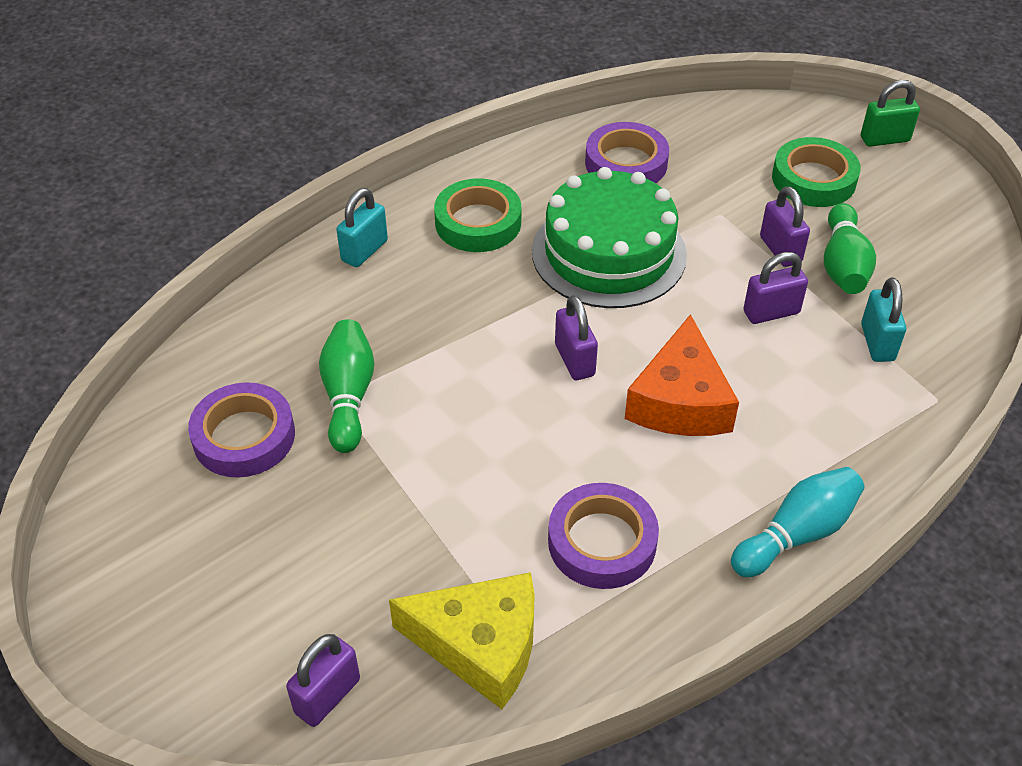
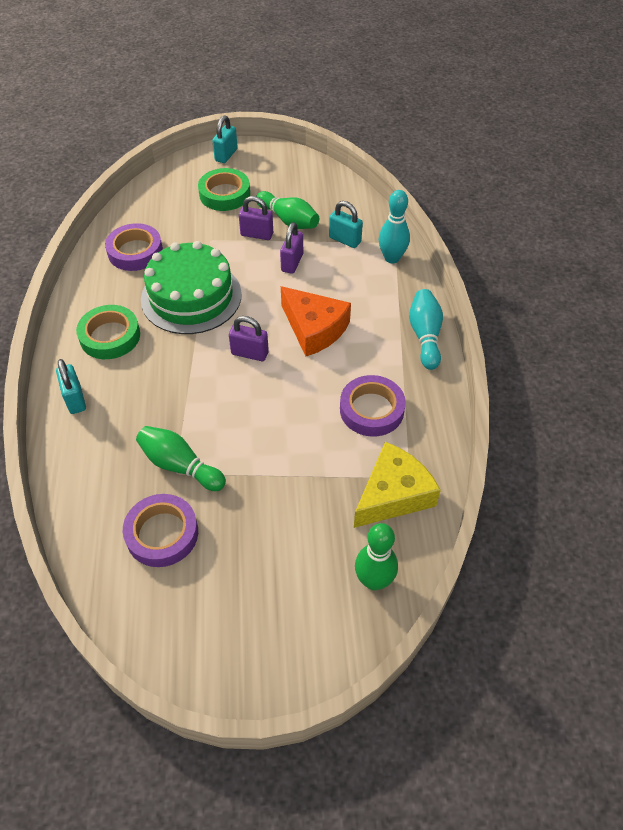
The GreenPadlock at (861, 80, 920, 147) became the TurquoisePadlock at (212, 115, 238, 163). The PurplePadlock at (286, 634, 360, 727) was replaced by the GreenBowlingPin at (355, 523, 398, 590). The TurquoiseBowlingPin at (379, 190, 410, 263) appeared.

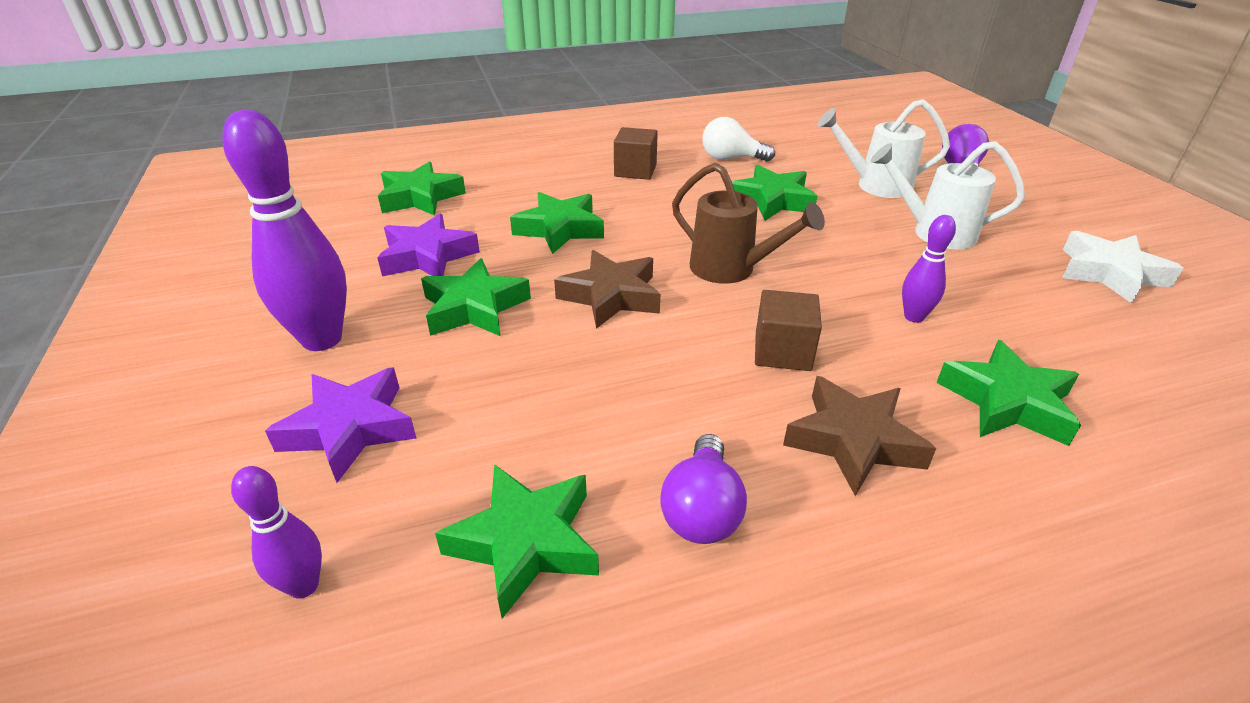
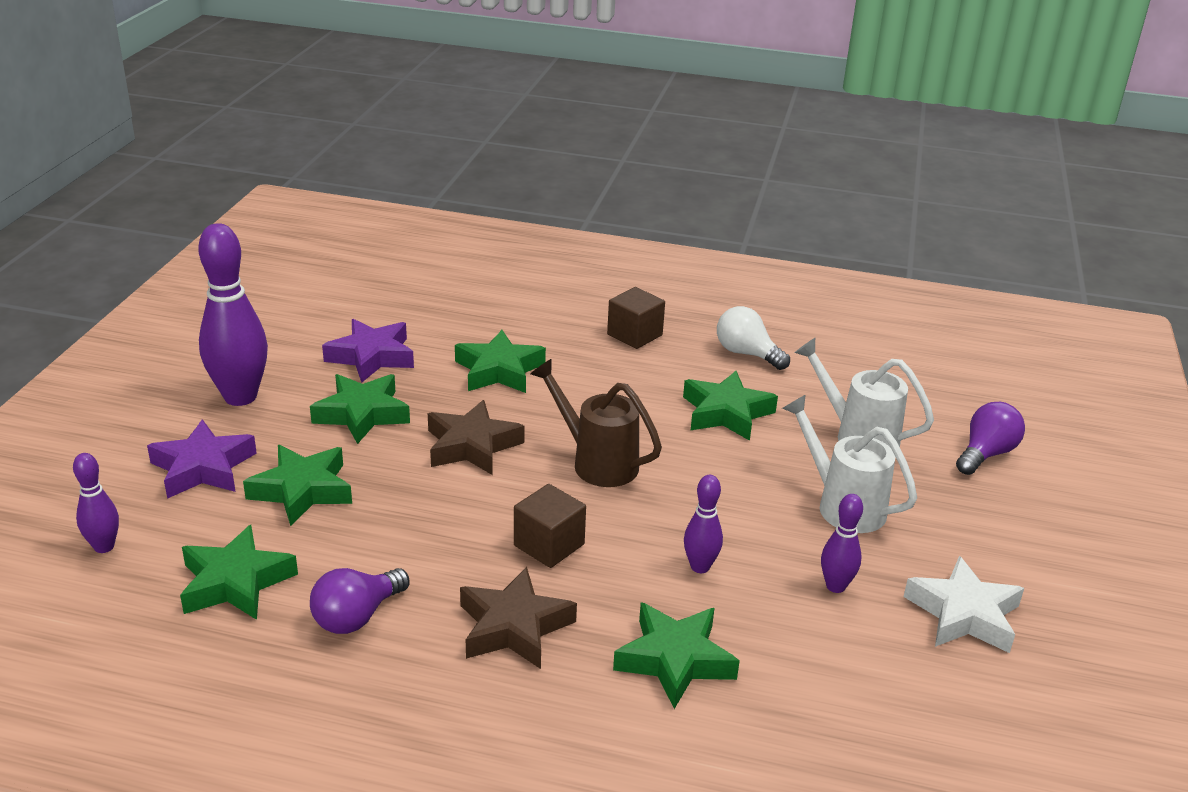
The GreenStar moved from (378, 161, 466, 216) to (243, 445, 352, 526). The BrownWateringCan at (672, 163, 825, 284) turned 150 degrees clockwise. The PurpleBowlingPin at (821, 494, 863, 593) appeared.

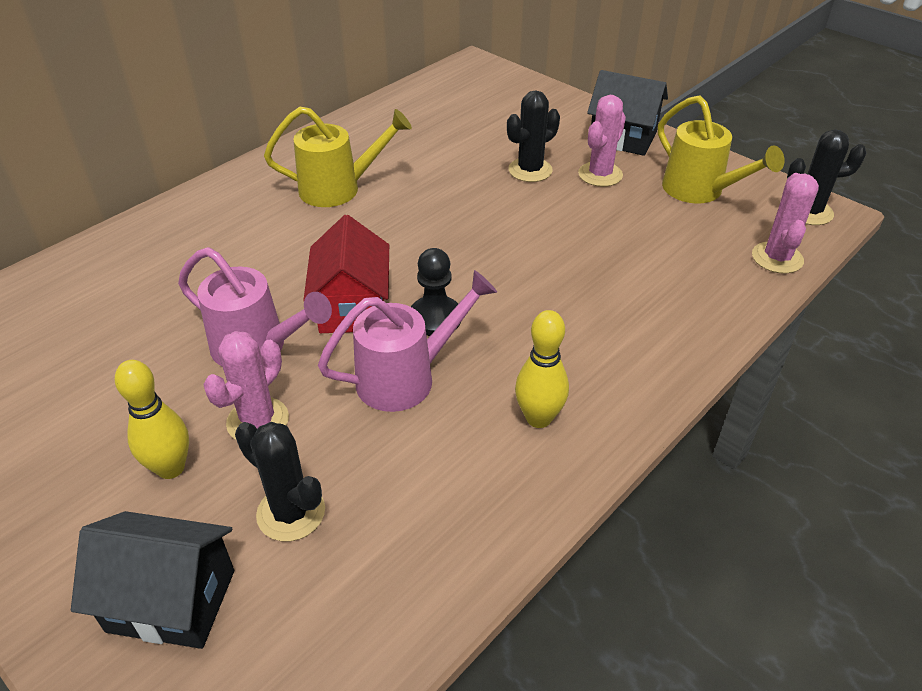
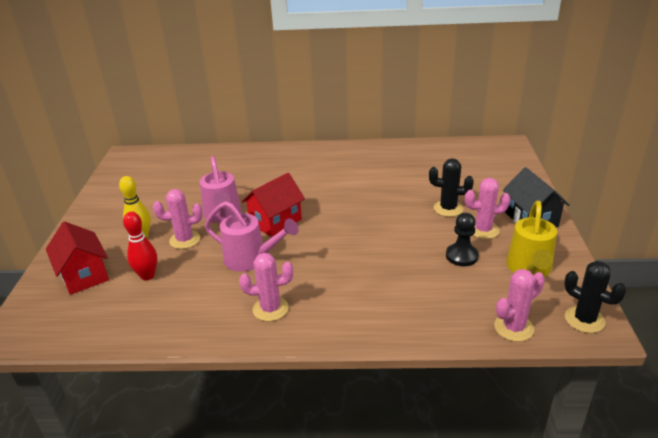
The YellowWateringCan at (264, 107, 412, 207) disappeared. The BlackPawn moved from (411, 248, 461, 336) to (446, 213, 479, 266). The YellowBowlingPin at (515, 310, 569, 428) was replaced by the PinkCactus at (239, 253, 293, 321). The BlackCactus at (235, 422, 325, 541) was replaced by the RedBowlingPin at (123, 212, 157, 280). The BlackHouse at (71, 511, 234, 649) became the RedHouse at (46, 222, 109, 295).

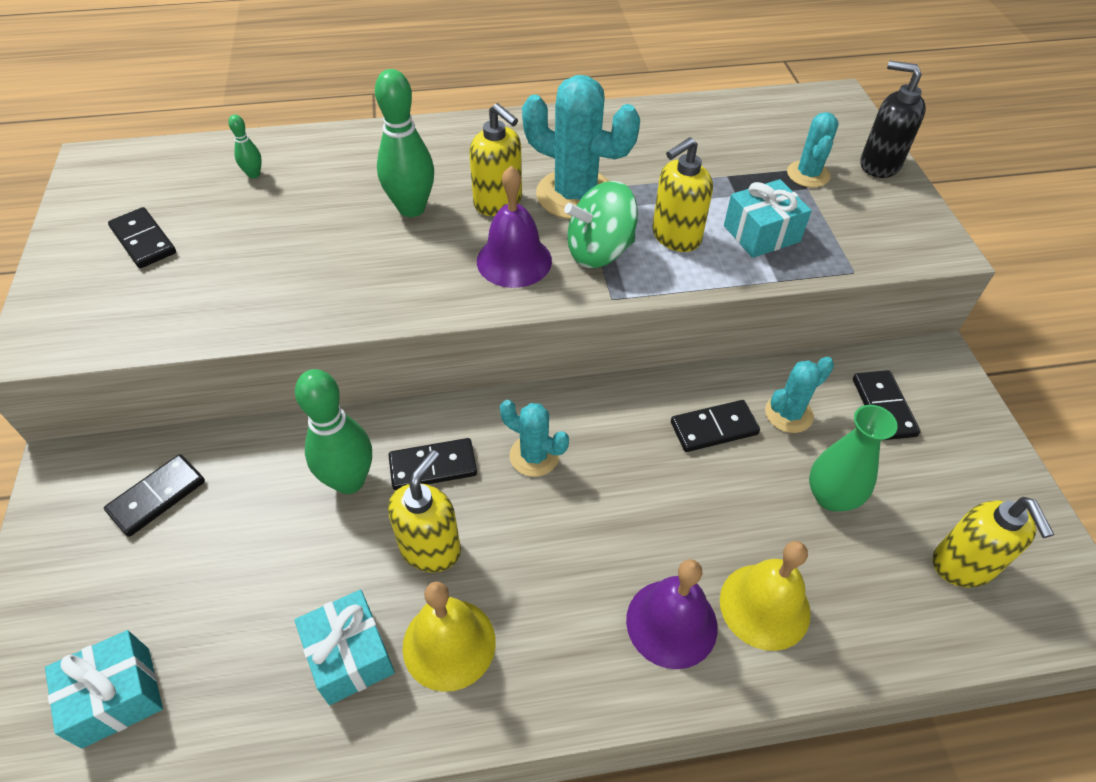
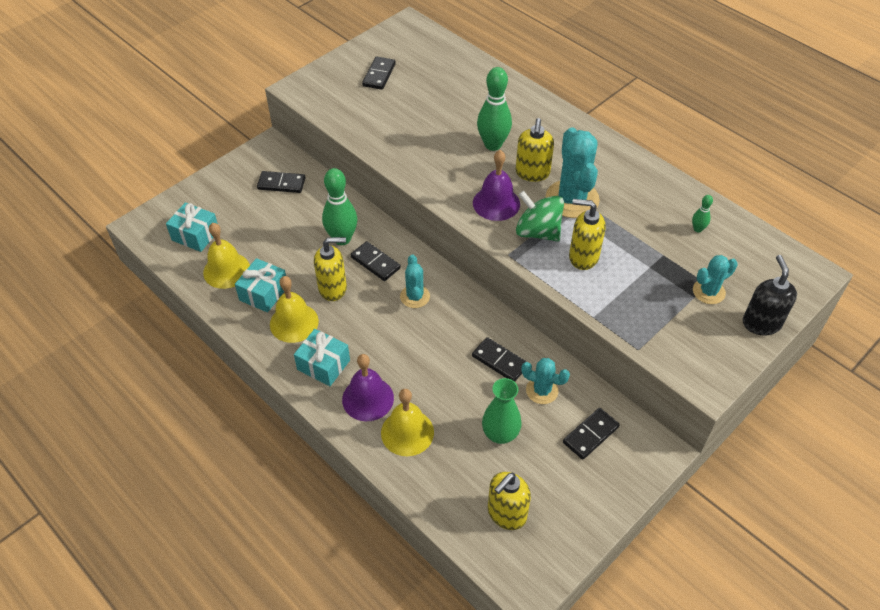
The GreenBowlingPin moved from (228, 115, 262, 178) to (692, 195, 713, 233). The TurquoiseGift moved from (724, 179, 812, 258) to (294, 329, 350, 386). The YellowBell at (203, 223, 250, 289) appeared.

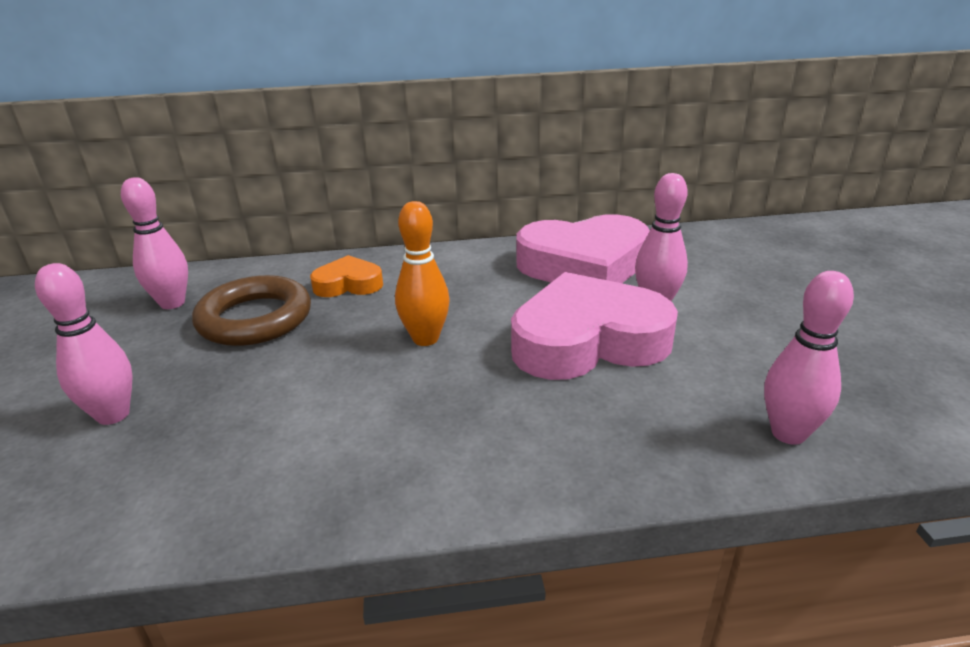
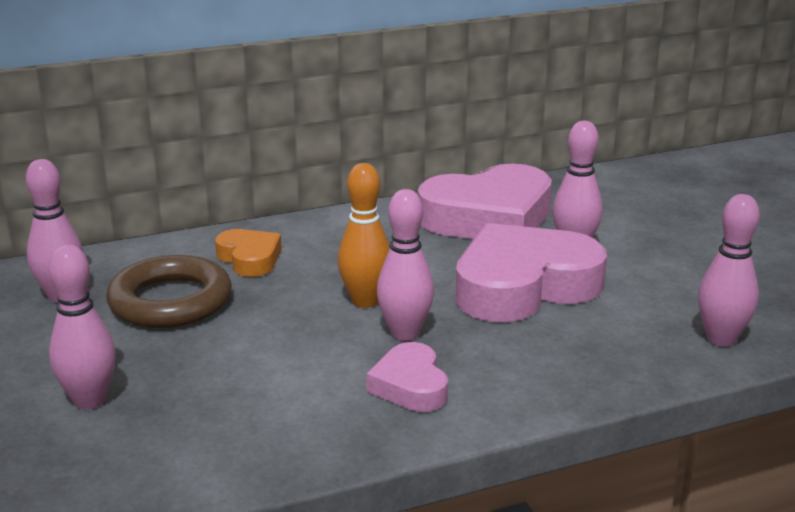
The OrangeHeart at (310, 255, 383, 297) turned 75 degrees clockwise. The PinkBowlingPin at (377, 189, 434, 340) appeared. The PinkHeart at (366, 342, 448, 412) appeared.

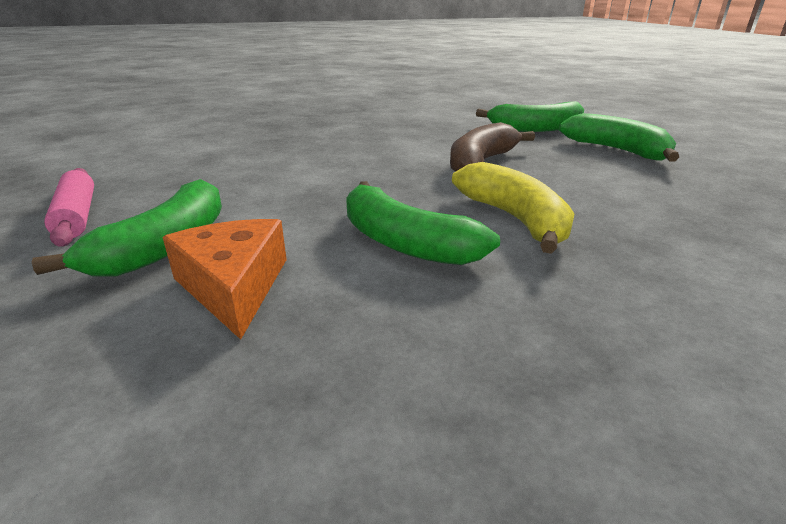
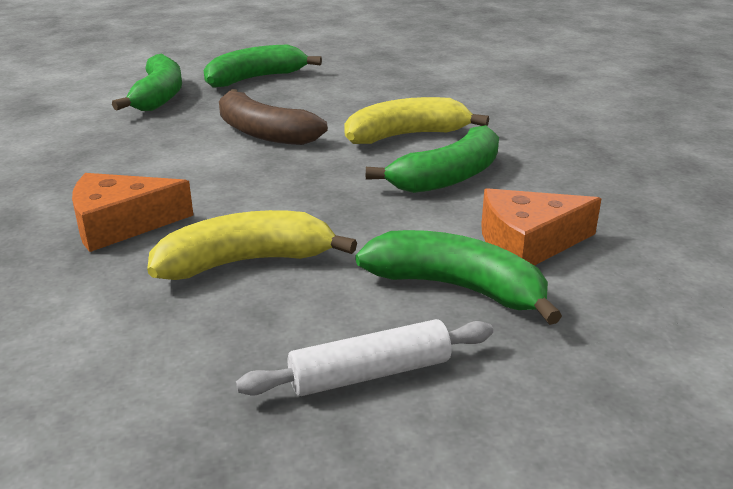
The PinkRollingPin at (44, 168, 94, 247) became the WhiteRollingPin at (236, 319, 493, 396). The OrangeCheese at (72, 173, 193, 252) appeared. The YellowBanana at (147, 210, 357, 280) appeared.

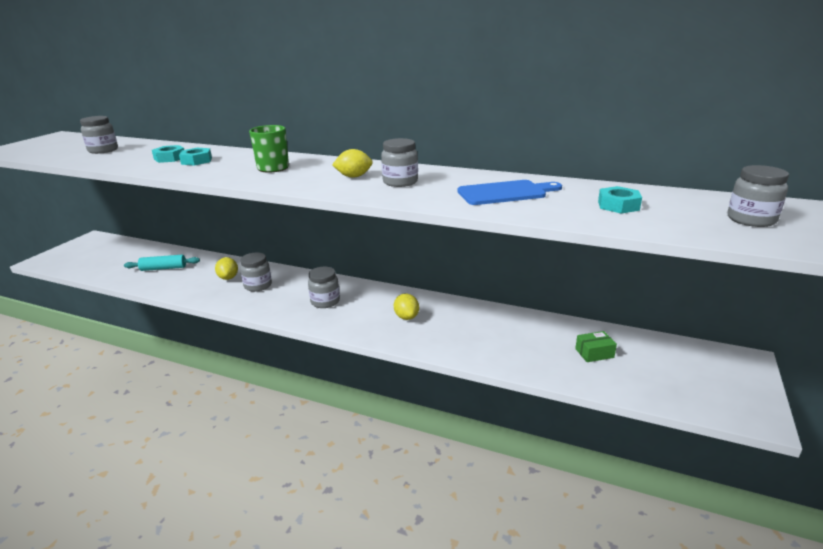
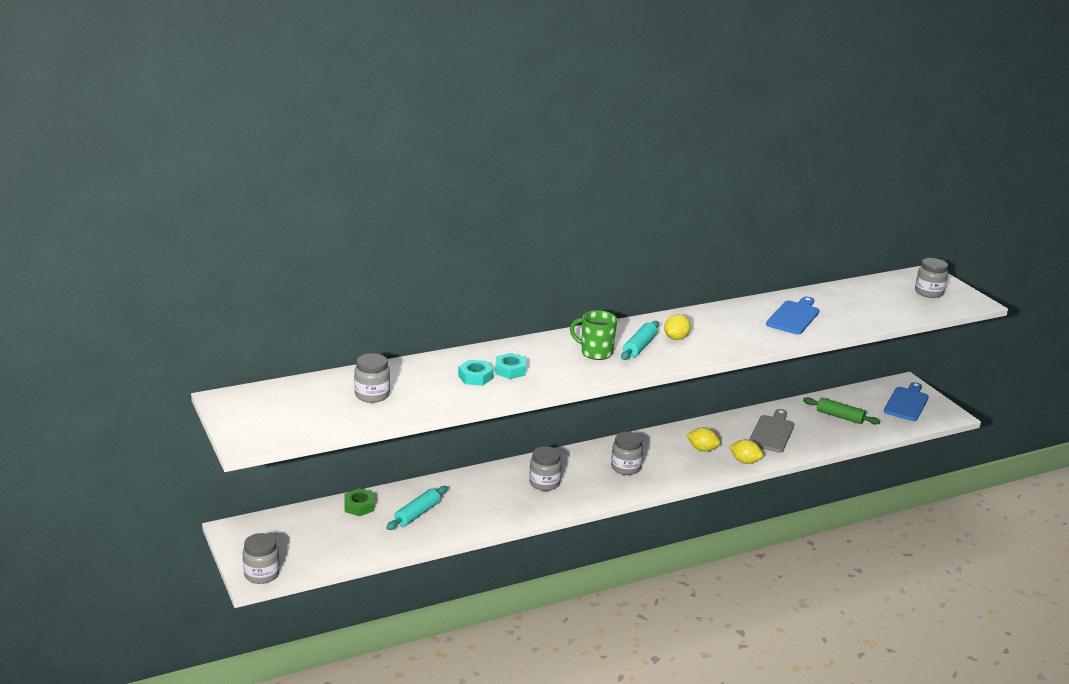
The GreyJar moved from (381, 138, 418, 187) to (243, 533, 280, 584). The TurquoiseNut at (598, 186, 642, 214) disappeared. The YellowLemon moved from (215, 257, 238, 280) to (729, 439, 763, 464). The GreenBox at (575, 331, 617, 362) was replaced by the GreenRollingPin at (803, 397, 880, 424). The TurquoiseRollingPin at (621, 321, 659, 360) appeared. The BlueCuttingBoard at (884, 382, 929, 421) appeared. The GreyCuttingBoard at (749, 409, 794, 453) appeared. The GreenNut at (344, 488, 374, 516) appeared.

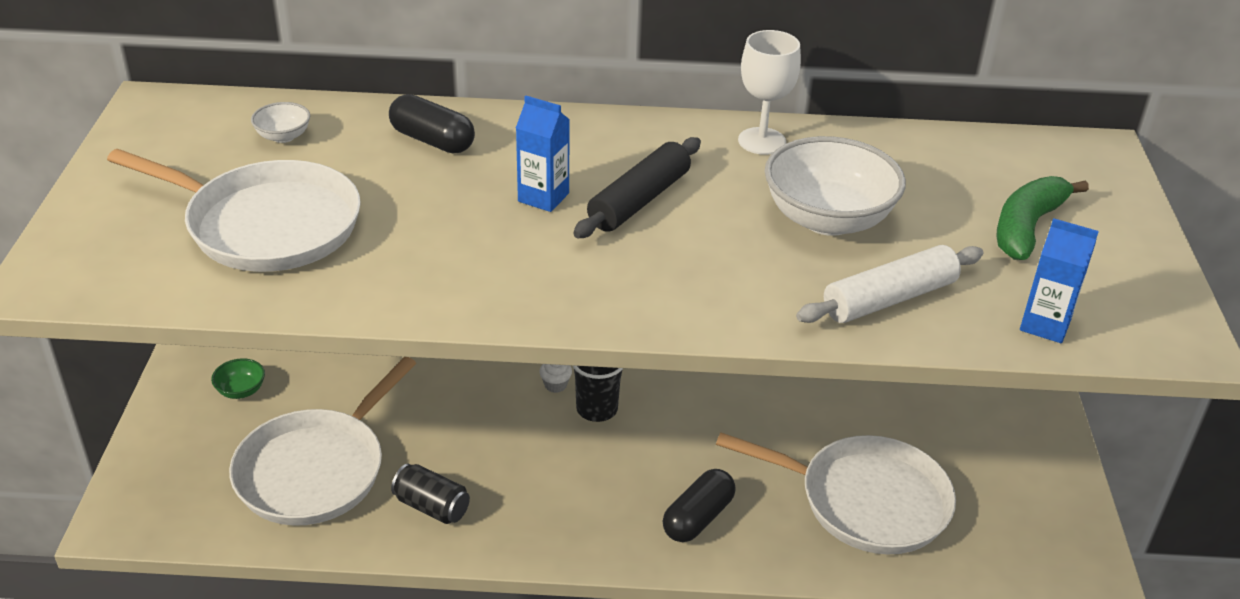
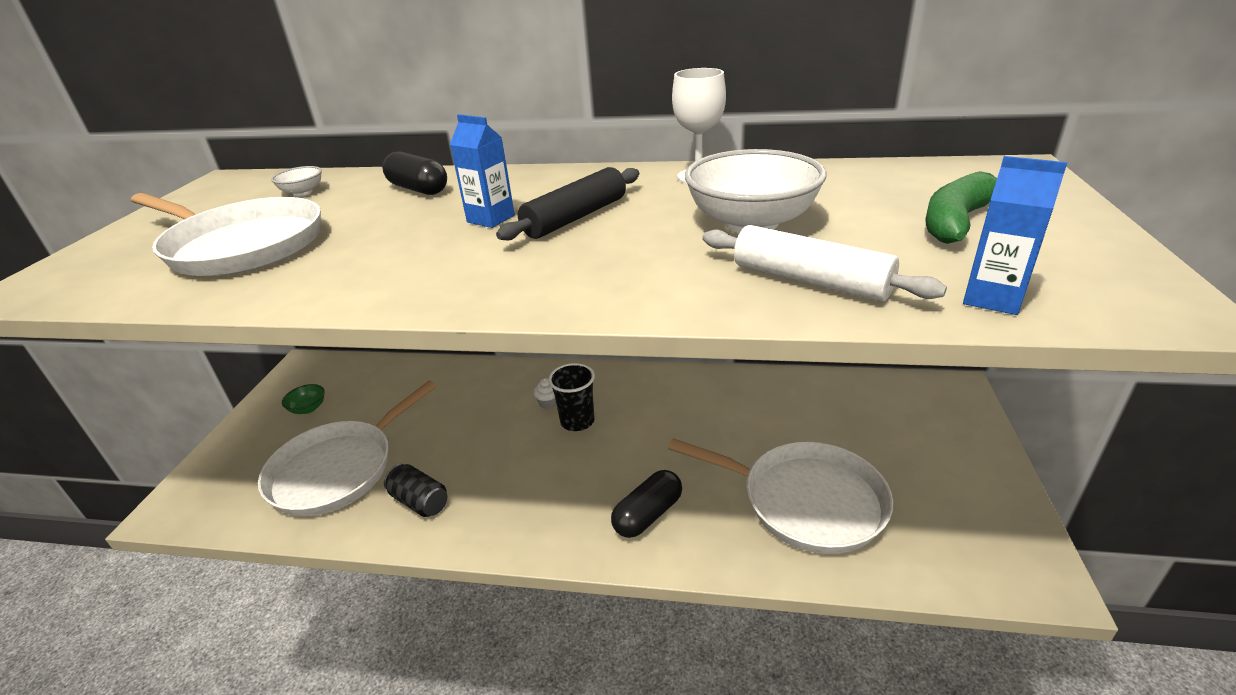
The WhiteRollingPin at (796, 245, 983, 323) turned 60 degrees clockwise.

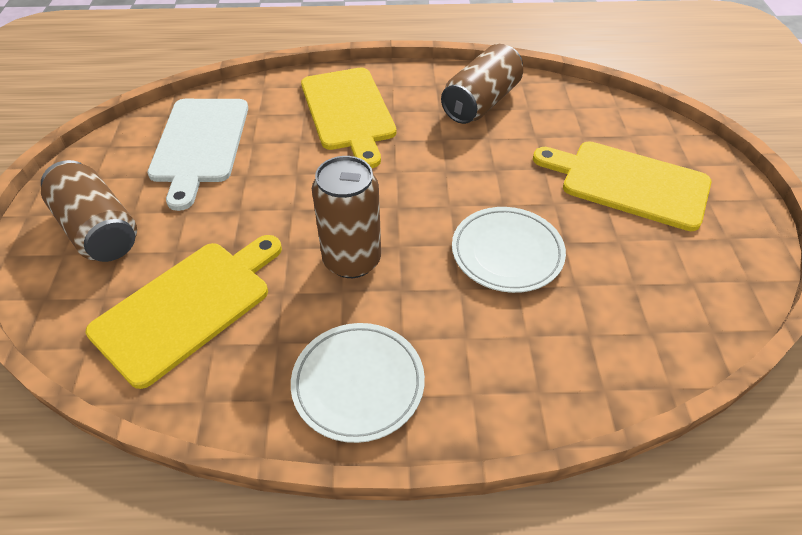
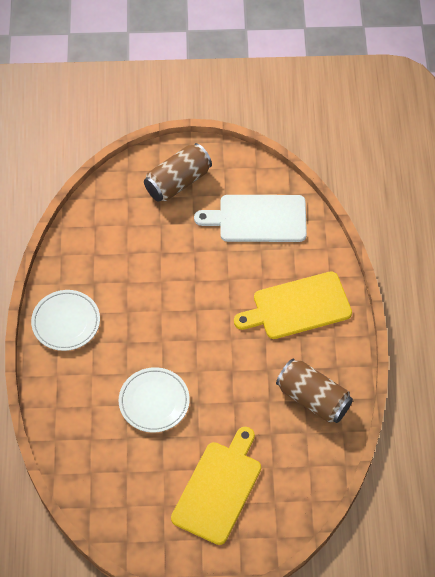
The BrownCan at (312, 156, 381, 278) disappeared. The YellowCuttingBoard at (85, 235, 282, 389) disappeared.

